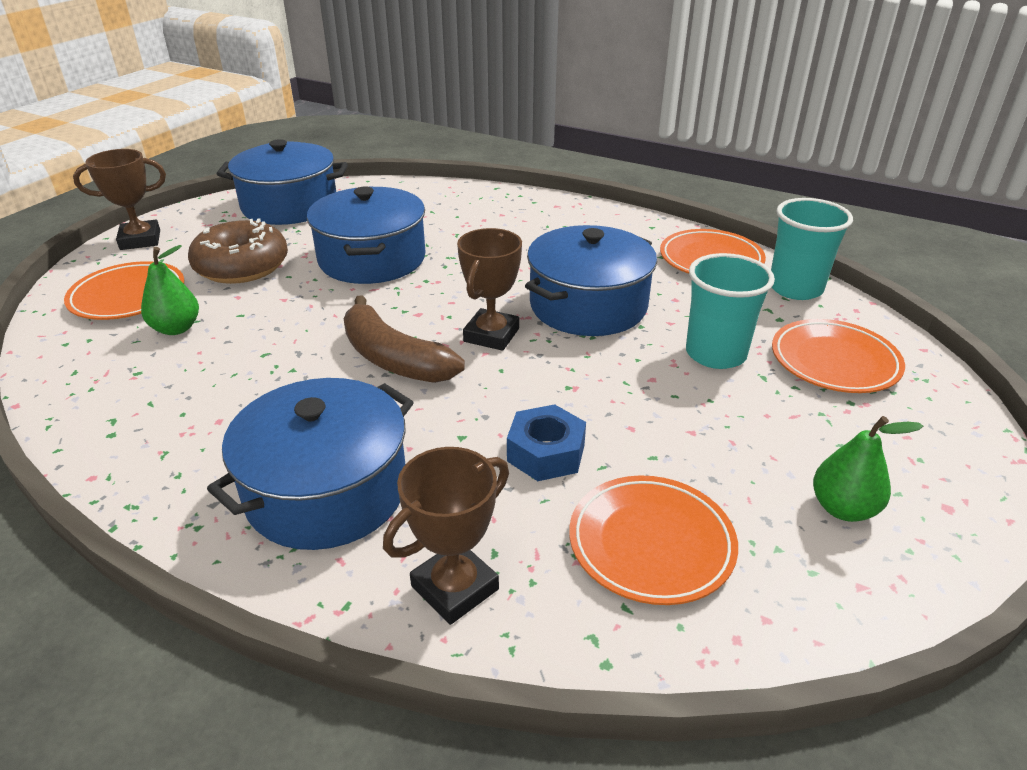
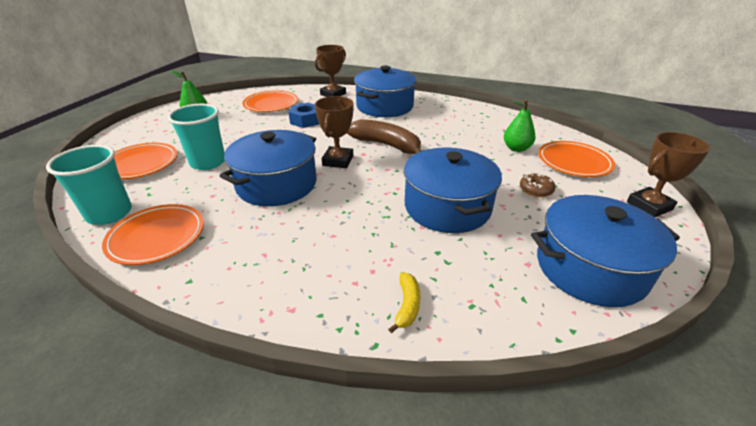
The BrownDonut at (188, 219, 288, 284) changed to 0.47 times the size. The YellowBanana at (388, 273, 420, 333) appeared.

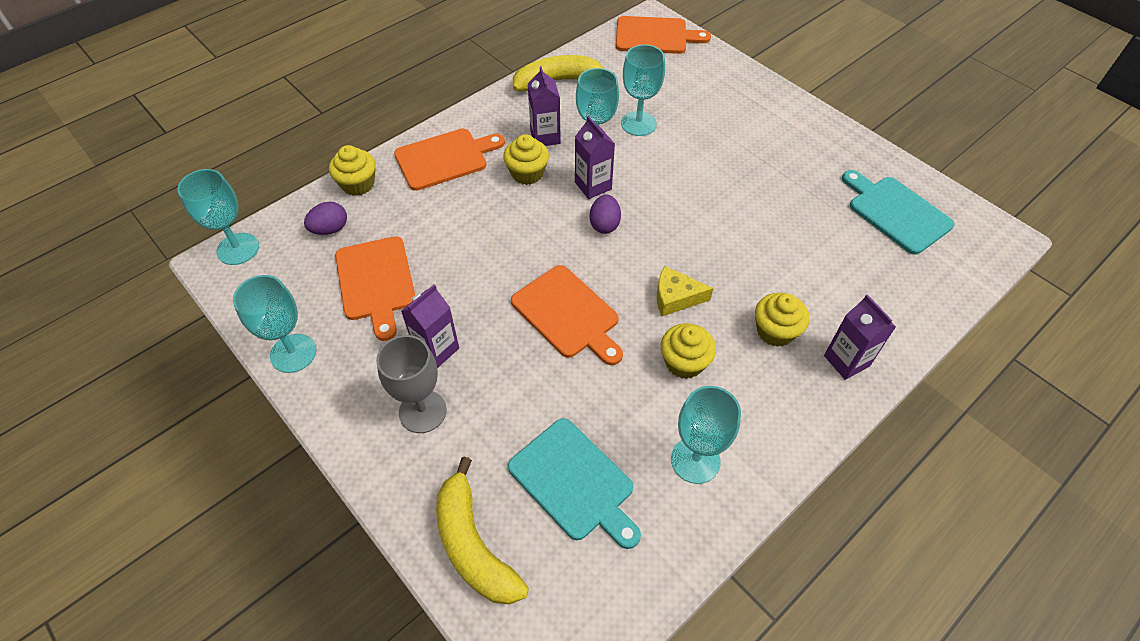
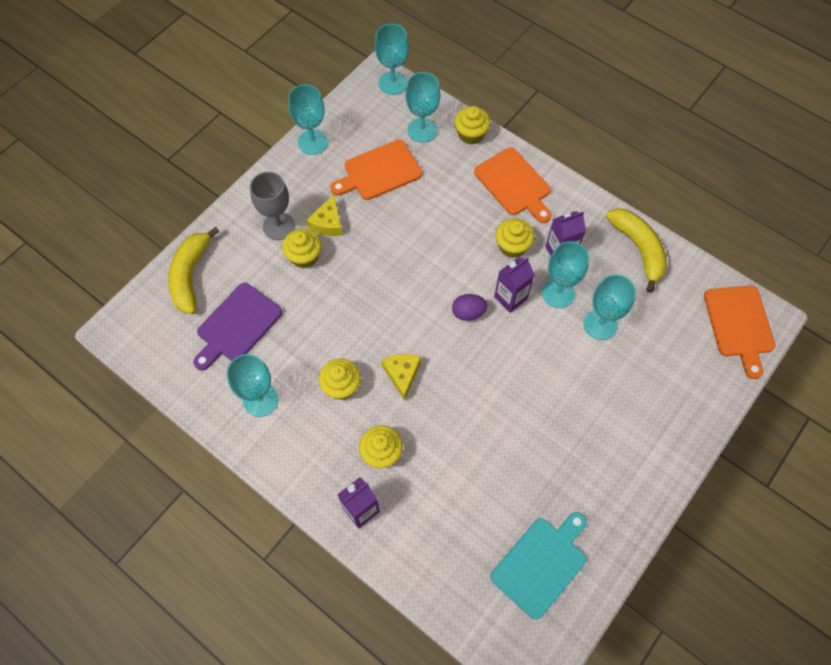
The PurpleEgg at (304, 202, 347, 235) was replaced by the TurquoiseGoblet at (405, 72, 440, 143). The OrangeCuttingBoard at (511, 265, 623, 365) disappeared. The PurpleCarton at (401, 285, 459, 368) was replaced by the YellowCheese at (306, 194, 343, 236). The TurquoiseCuttingBoard at (508, 418, 641, 549) became the PurpleCuttingBoard at (193, 283, 282, 370). The YellowBanana at (436, 456, 529, 605) turned 45 degrees counterclockwise. The YellowCupcake at (282, 229, 322, 268) appeared.

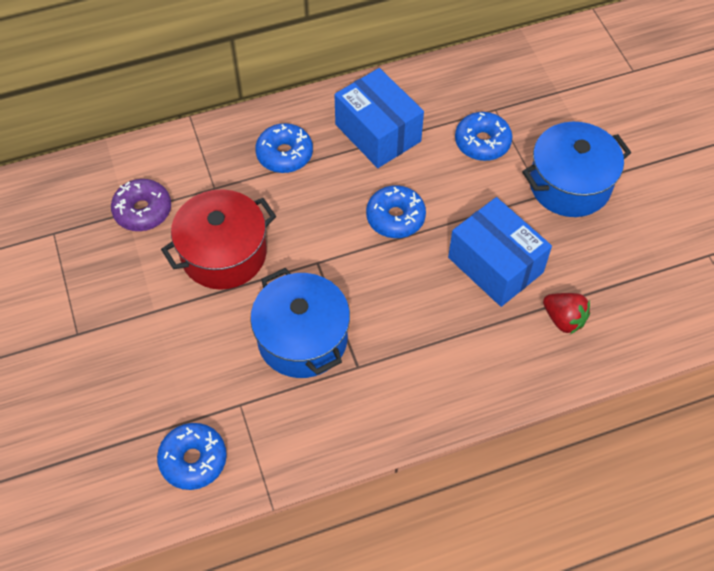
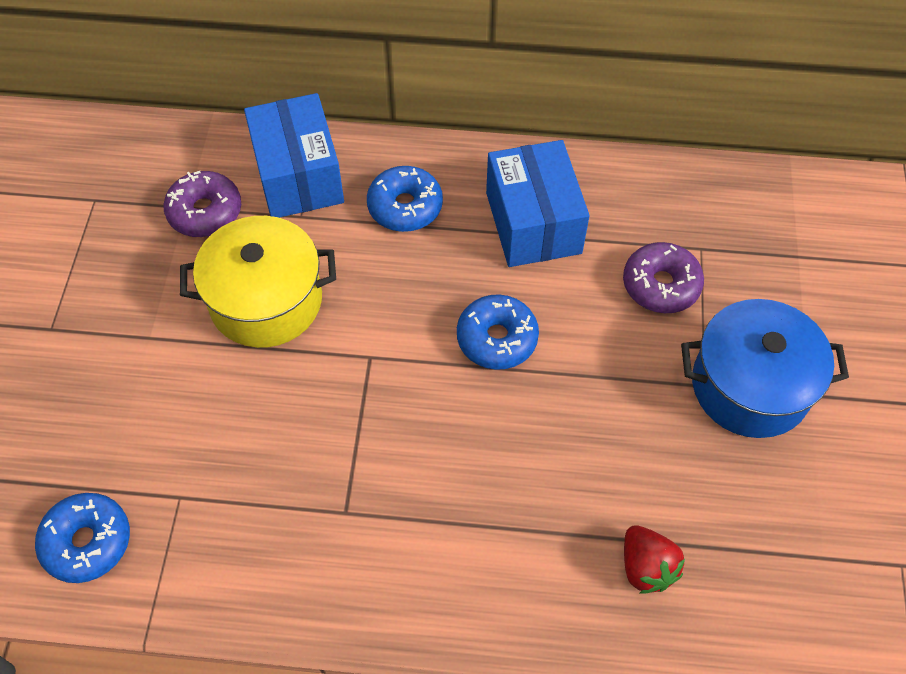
The BlueDonut at (455, 112, 512, 161) became the PurpleDonut at (623, 242, 704, 313). The RedPot at (161, 189, 276, 290) became the YellowPot at (180, 216, 336, 348). The BlueBox moved from (448, 197, 552, 307) to (244, 93, 344, 218). The BluePot at (250, 268, 350, 378) disappeared.

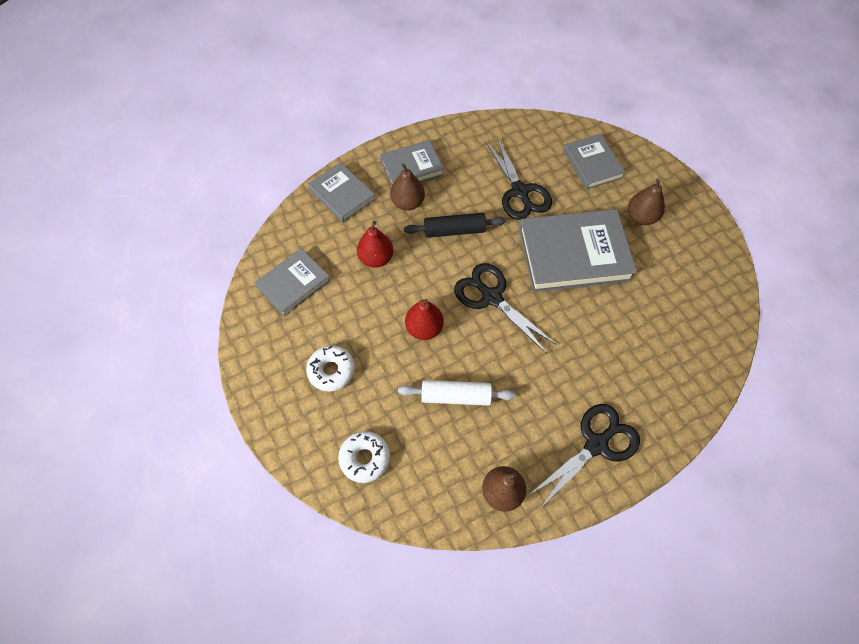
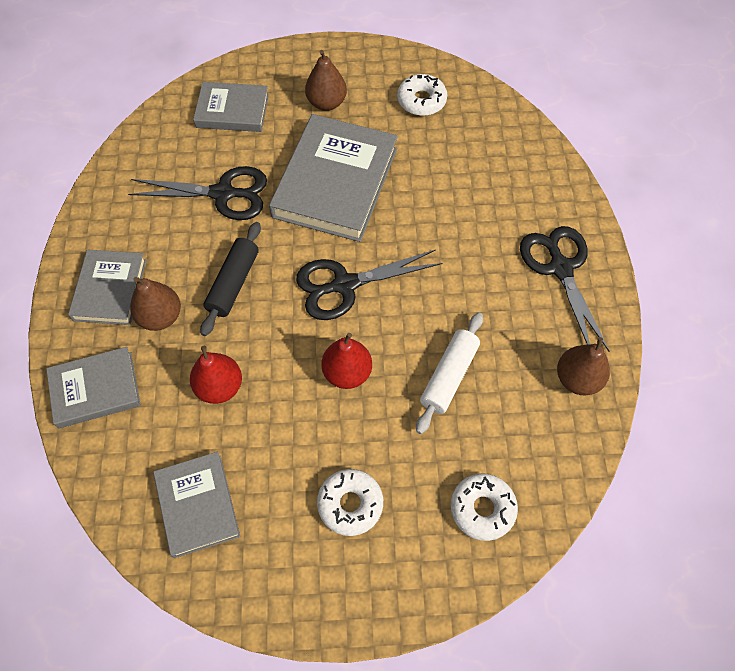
The WhiteDonut at (397, 74, 447, 116) appeared.

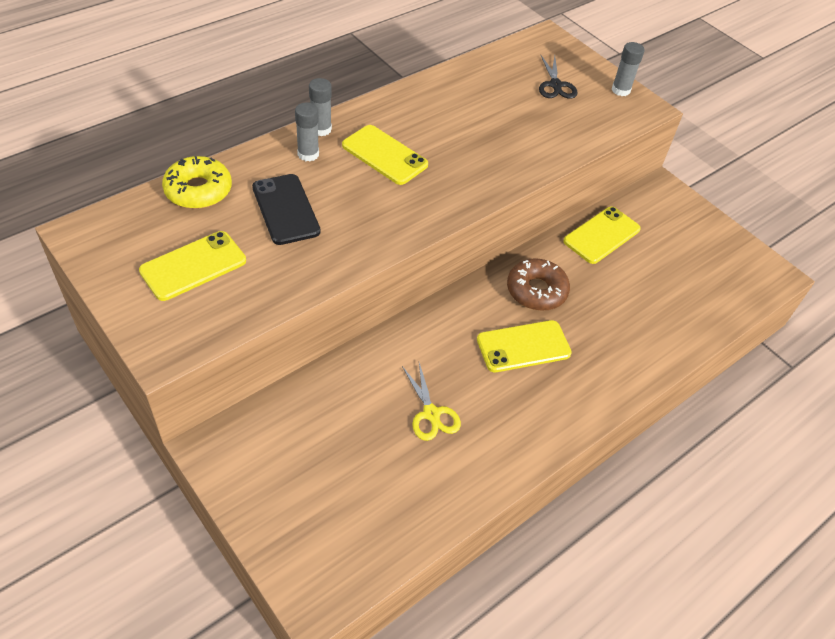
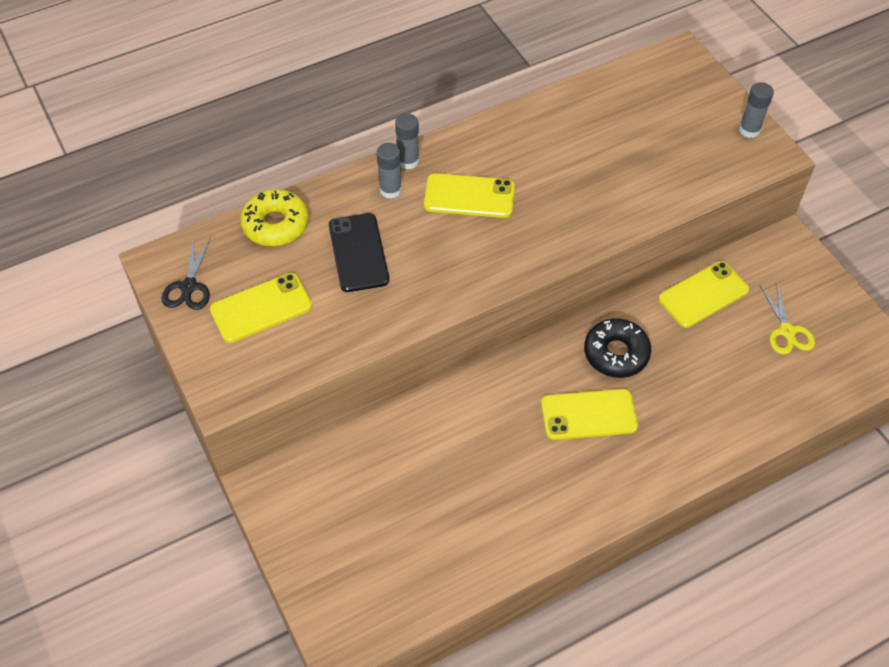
The BlackScissors moved from (539, 55, 578, 99) to (161, 237, 211, 310). The YellowPhone at (342, 125, 428, 185) turned 45 degrees counterclockwise. The BrownDonut at (507, 258, 570, 311) became the BlackDonut at (584, 318, 651, 378). The YellowScissors moved from (402, 363, 461, 441) to (760, 282, 815, 355).

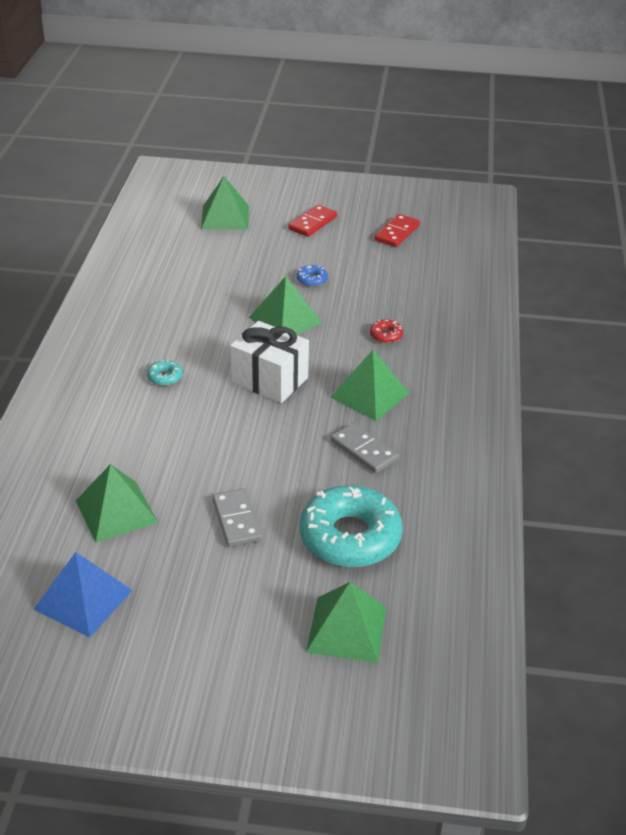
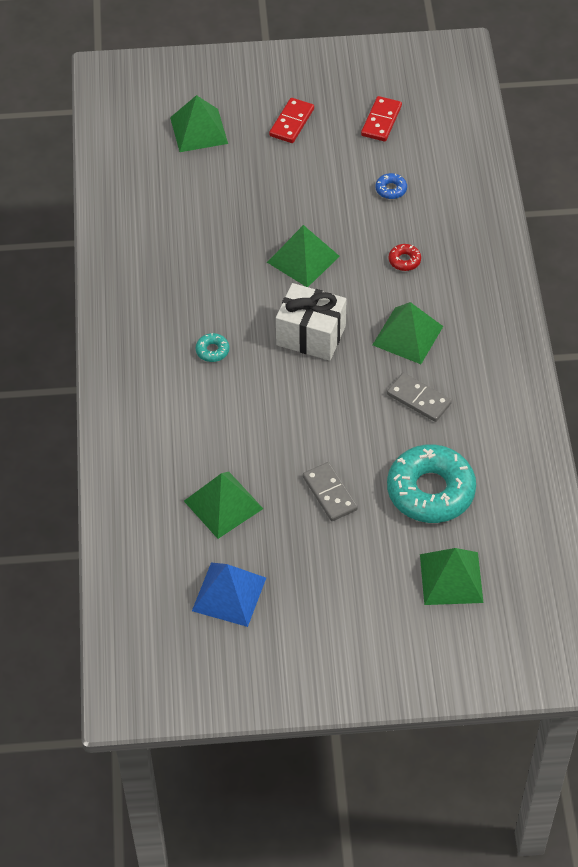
The BlueDonut moved from (297, 265, 328, 287) to (375, 173, 407, 199).

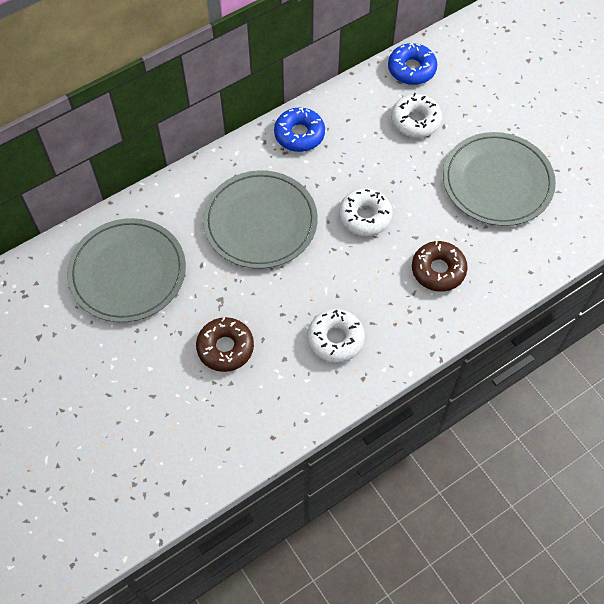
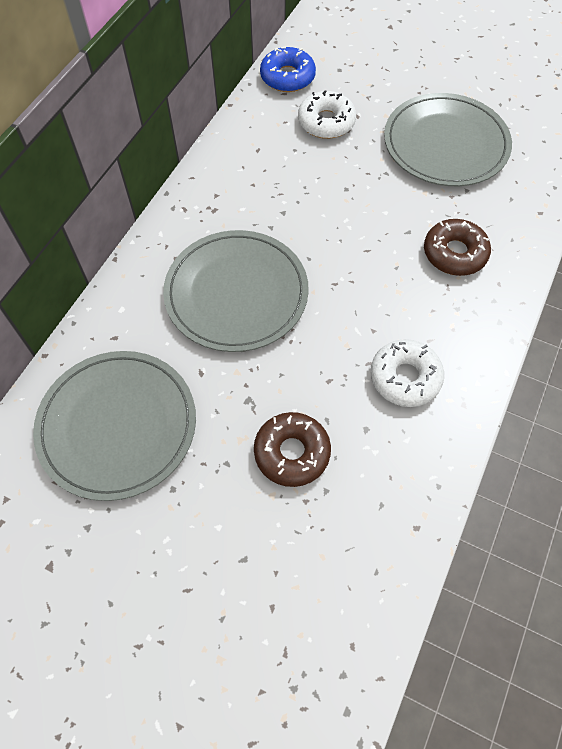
The BlueDonut at (274, 107, 325, 152) disappeared. The WhiteDonut at (339, 188, 393, 236) disappeared.

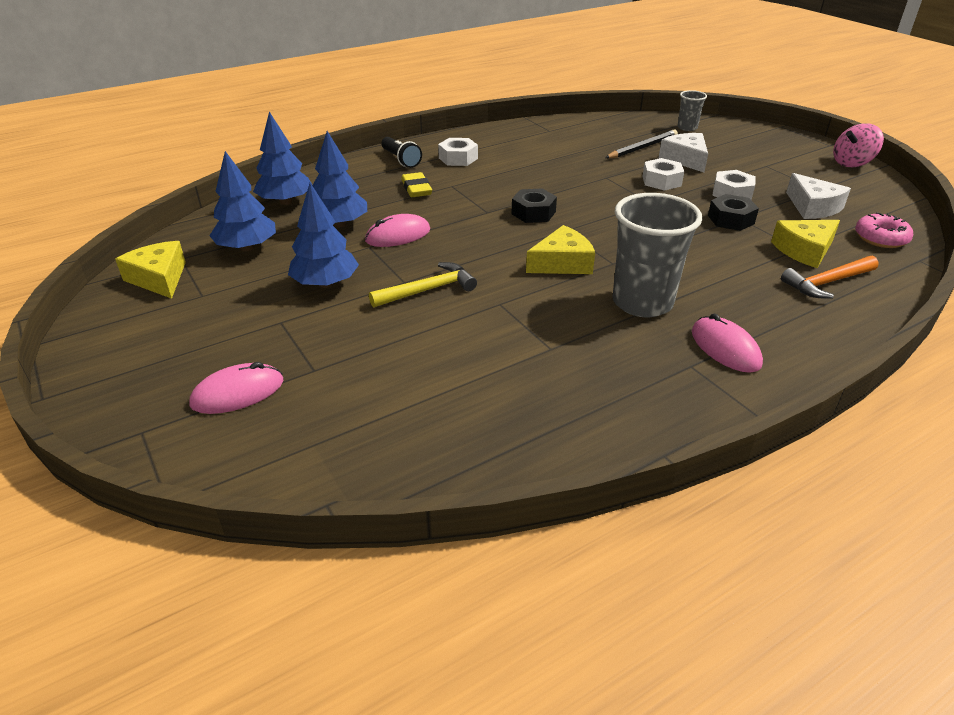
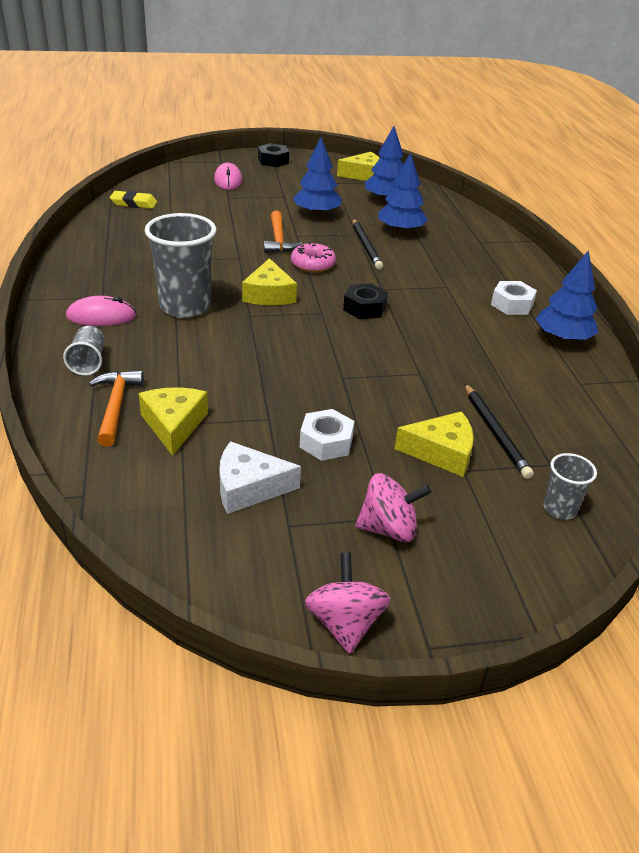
The BlueTree moved from (253, 112, 313, 205) to (536, 250, 599, 342). The WhiteCheese at (659, 133, 708, 172) became the YellowCheese at (395, 411, 474, 477). The BlackFlashlight at (381, 137, 422, 168) disappeared. The WhiteNut at (642, 158, 684, 191) disappeared. The YellowEraser moved from (401, 172, 432, 197) to (110, 191, 157, 209). The BlackNut moved from (708, 194, 759, 231) to (258, 143, 289, 167). The PinkDonut moved from (855, 212, 913, 248) to (291, 242, 336, 273). The PinkMouse at (365, 214, 430, 247) was replaced by the BlackPencil at (352, 219, 383, 270). The YellowHammer at (369, 262, 477, 308) became the OrangeHammer at (264, 211, 302, 253). The GreyCup at (63, 326, 105, 376) appeared. The PinkSpinningTop at (355, 473, 431, 542) appeared.

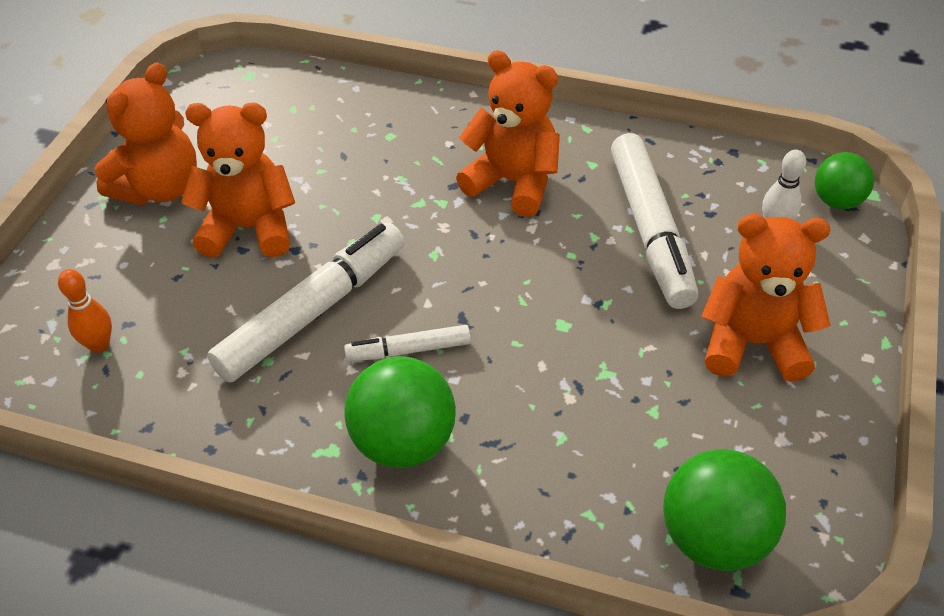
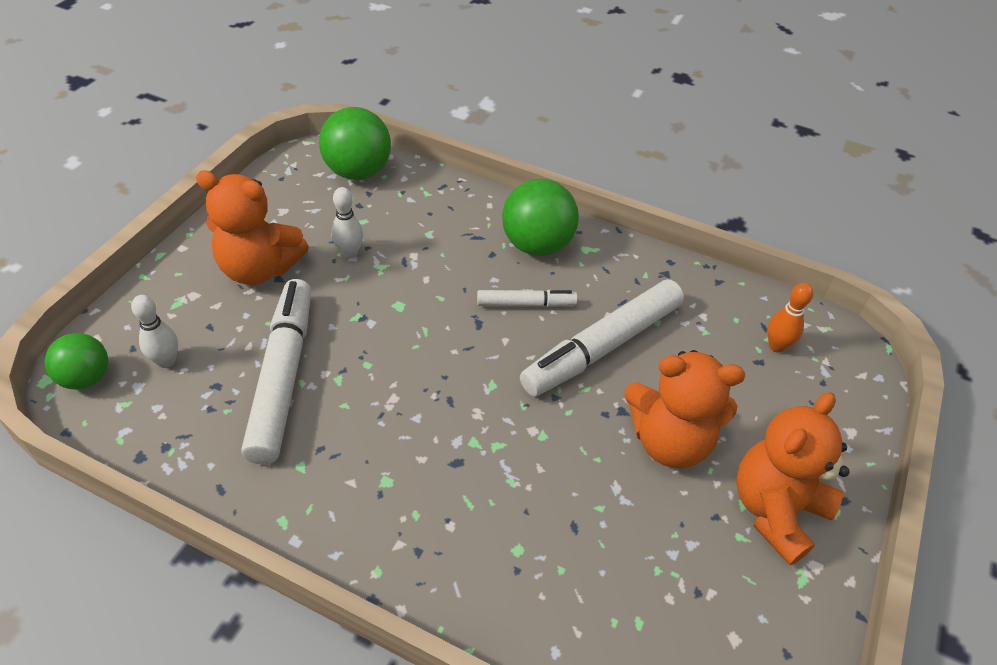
The OrangeTeddyBear at (456, 50, 560, 217) disappeared. The WhiteBowlingPin at (331, 187, 363, 259) appeared.

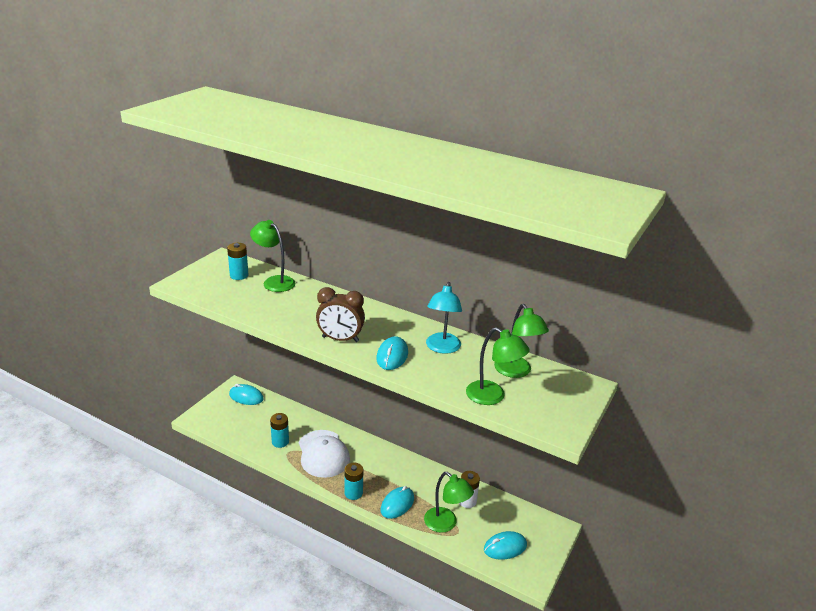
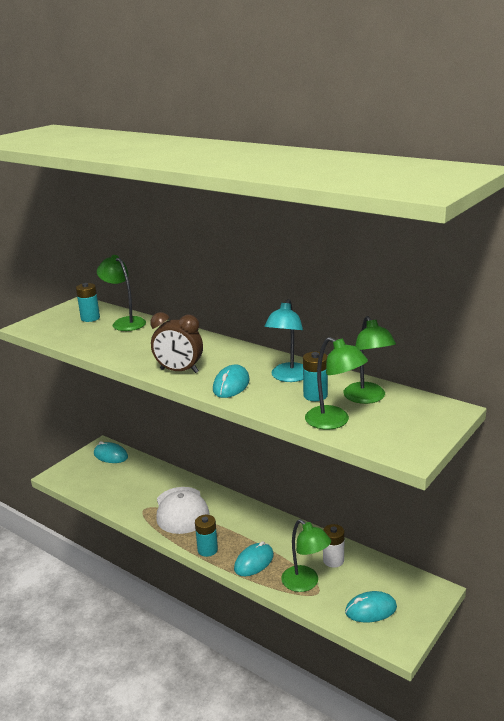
The TurquoiseBattery moved from (270, 413, 289, 448) to (303, 352, 328, 401).

